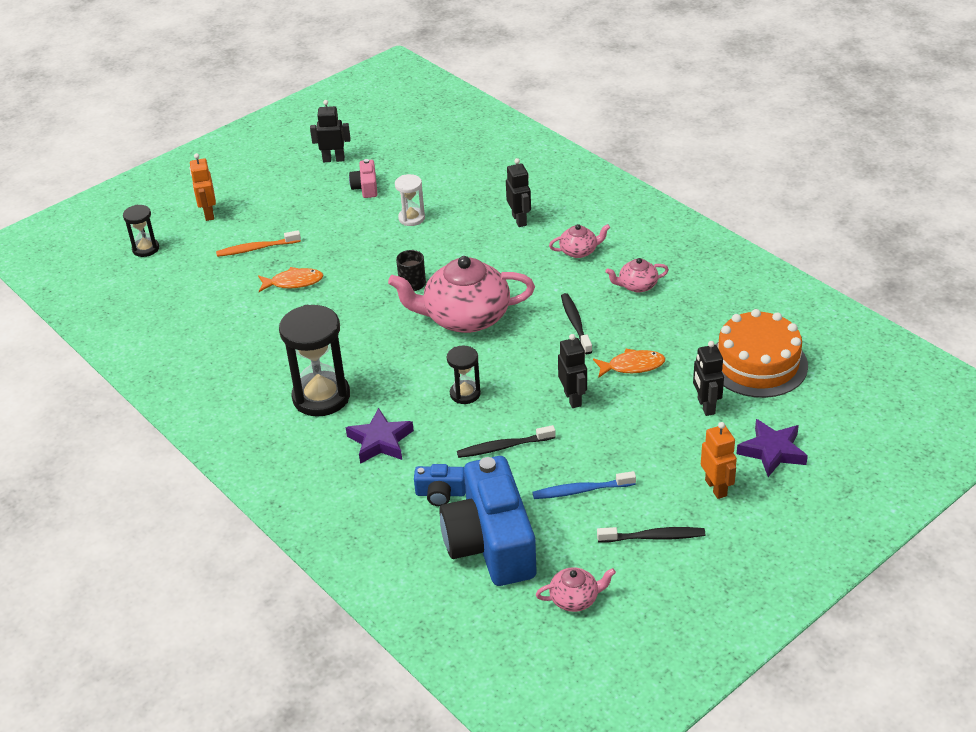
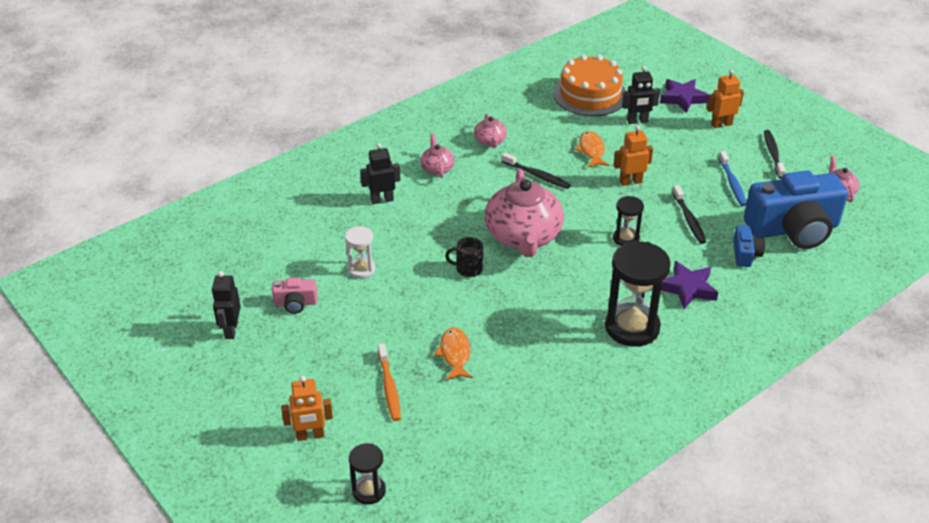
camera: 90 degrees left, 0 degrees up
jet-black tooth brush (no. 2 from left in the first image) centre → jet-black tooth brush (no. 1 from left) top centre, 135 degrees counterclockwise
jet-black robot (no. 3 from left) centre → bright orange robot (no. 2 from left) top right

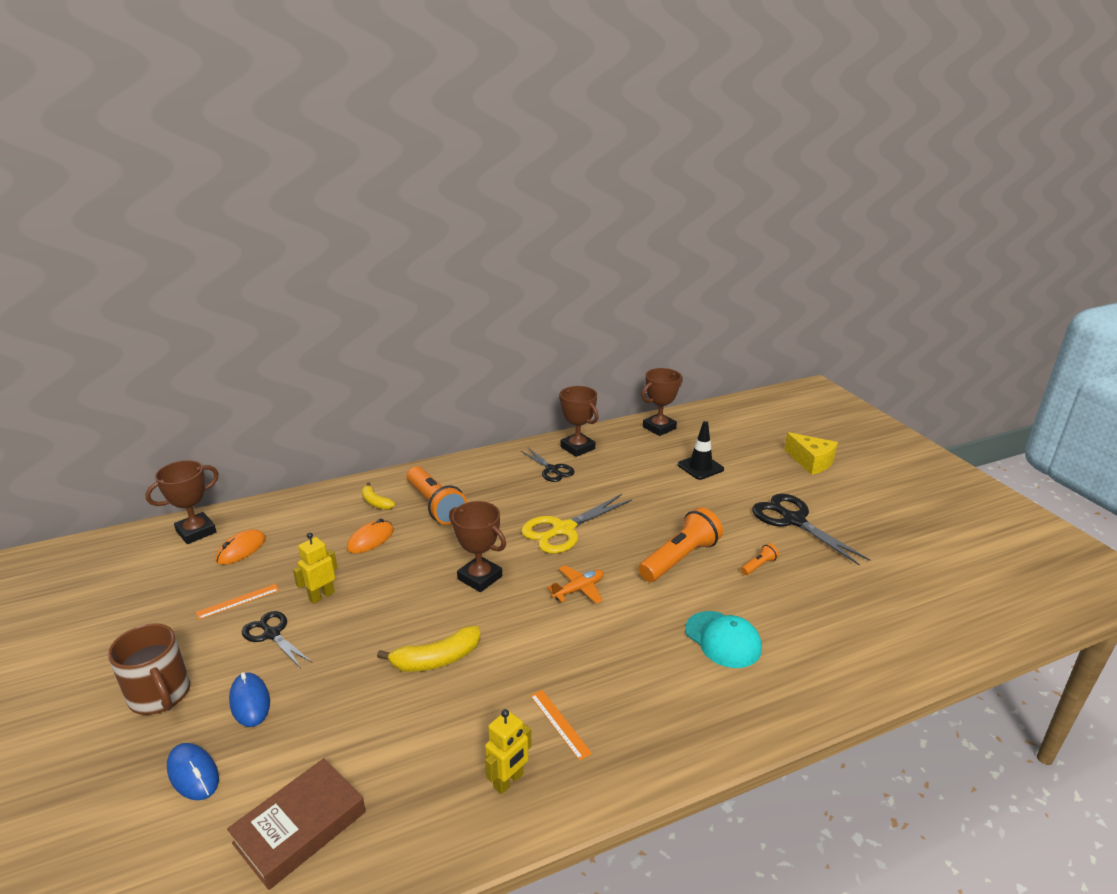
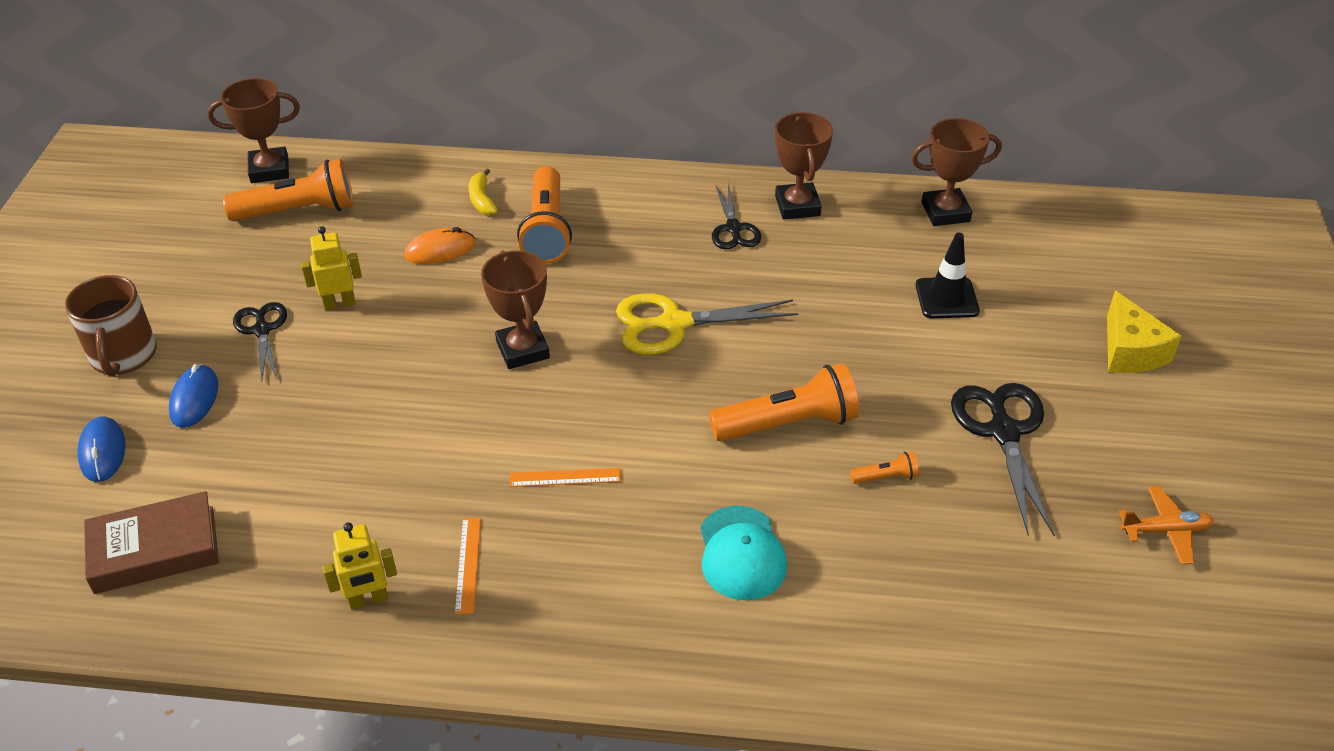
camera: 30 degrees right, 15 degrees up
bright orange PC mouse (no. 1 from left) middle left → bright orange pocket torch (no. 1 from left) top left
bright orange straightedge (no. 1 from left in the first image) bottom left → bright orange straightedge (no. 2 from left) centre, relocated
bright orange aeroplane centre → bright orange aeroplane bottom right, relocated
bright yellow banana (no. 2 from left) bottom centre → -

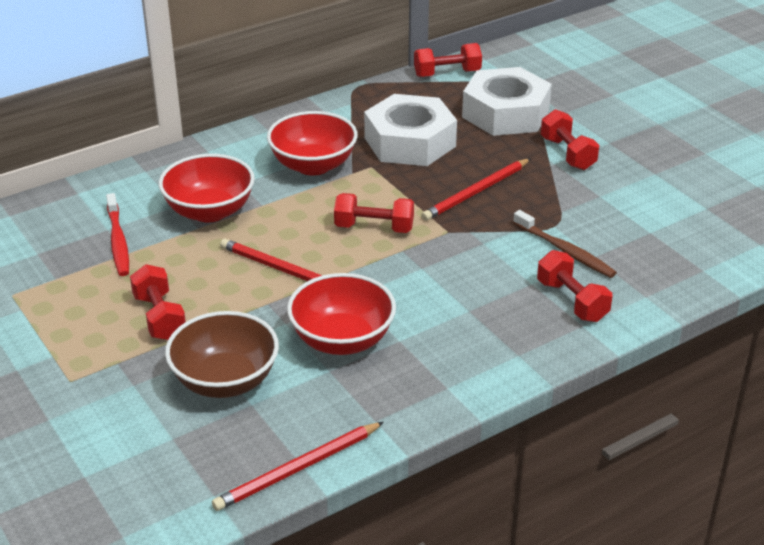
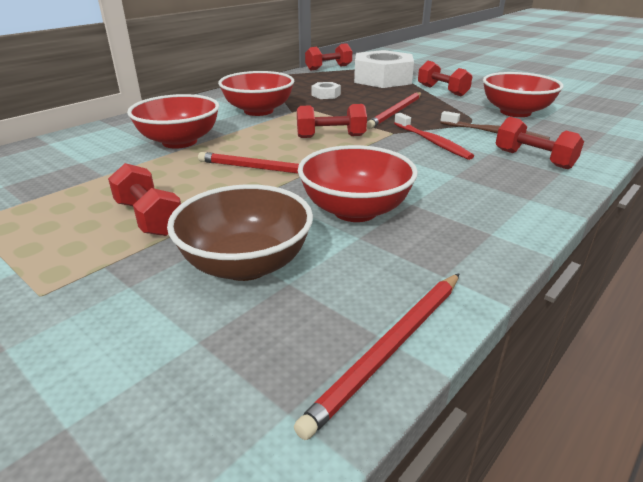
camera: 15 degrees left, 5 degrees down
pure white hex nut (no. 1 from left) top centre, x0.41
red tooth brush middle left → red tooth brush top right, relocated
- → red bowl (no. 4 from left) top right

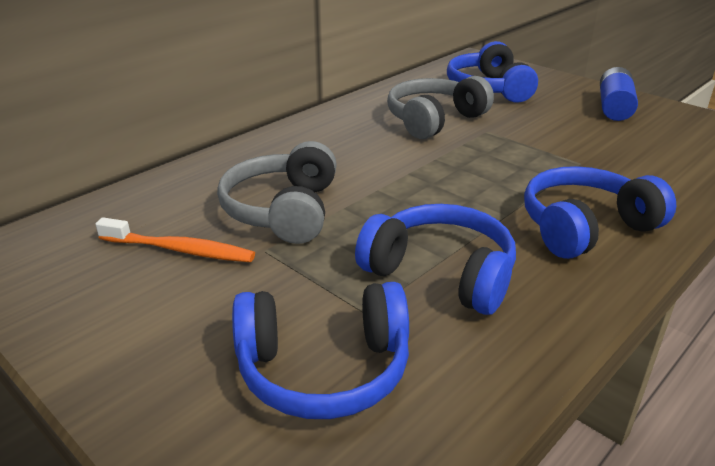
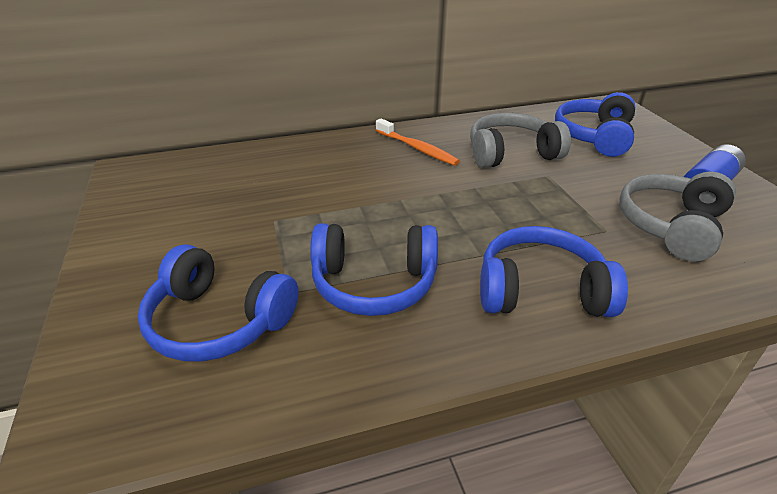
camera: 30 degrees right, 5 degrees up
royal blue headphones (no. 2 from left) centre, 120 degrees clockwise
bright orange tooth brush middle left → bright orange tooth brush top centre, relocated
ash-grey headphones (no. 1 from left in the first image) centre → ash-grey headphones (no. 2 from left) middle right, relocated

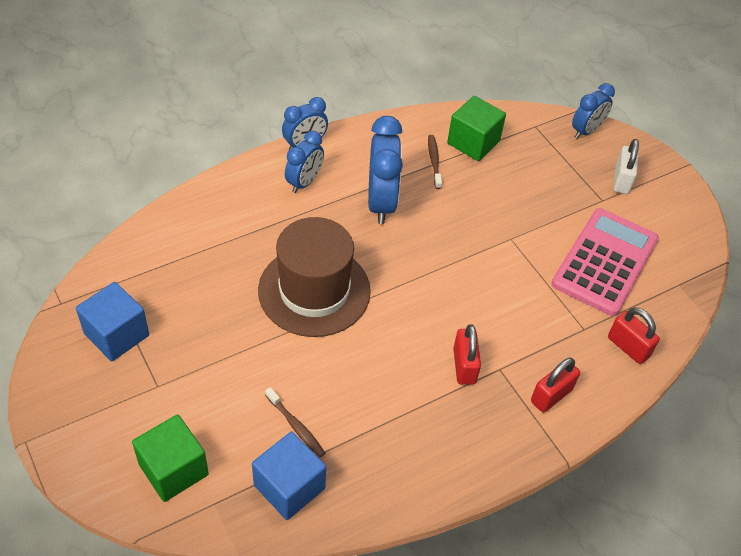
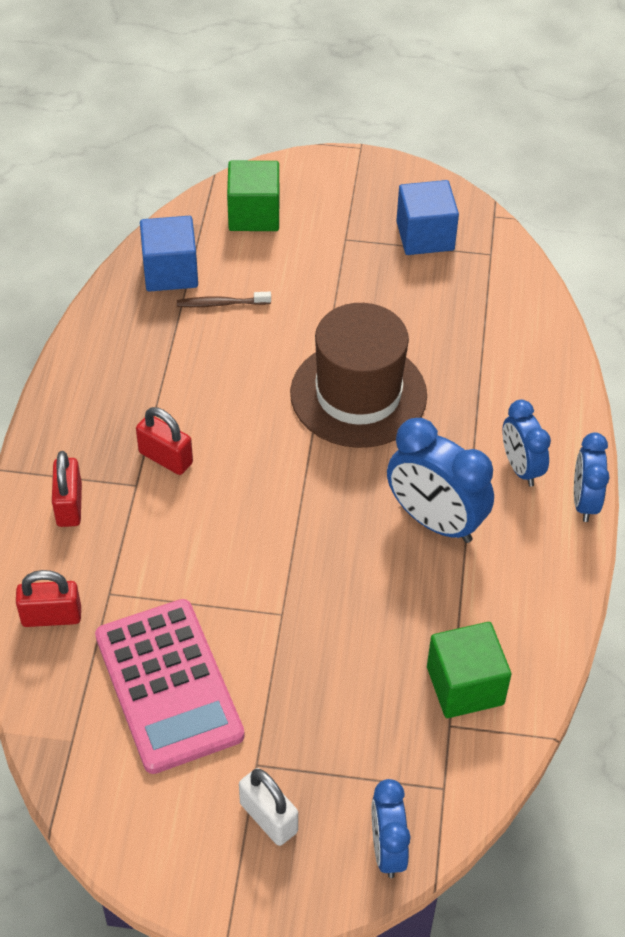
camera: 130 degrees right, 0 degrees up
russet tooth brush (no. 2 from left) top centre → -

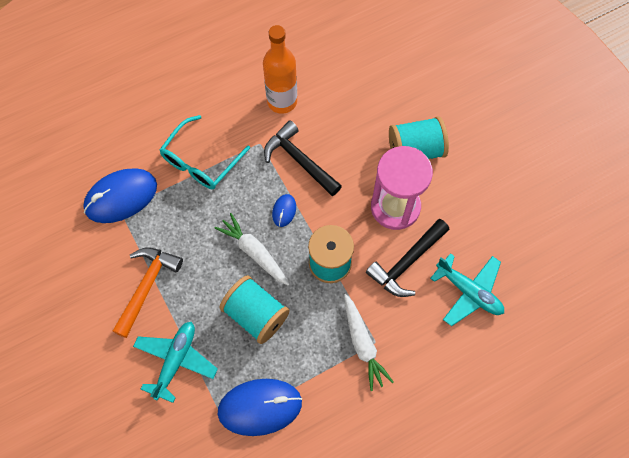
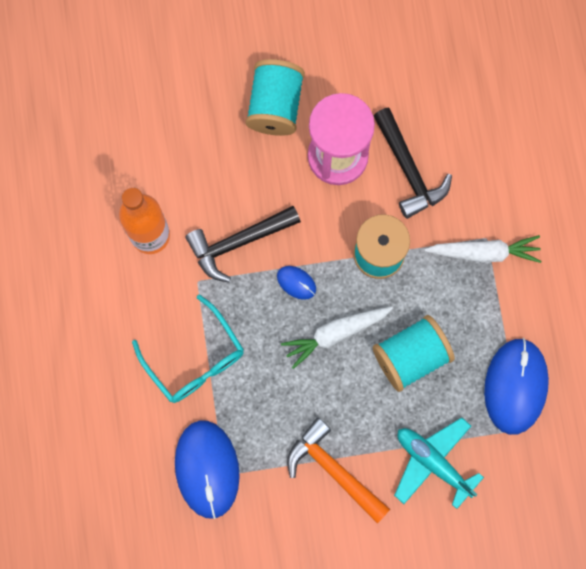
camera: 70 degrees left, 10 degrees up
teal aeroplane (no. 2 from left) middle right → -

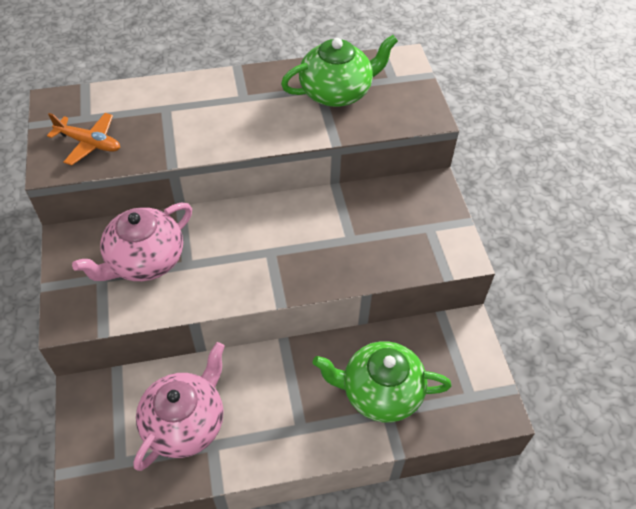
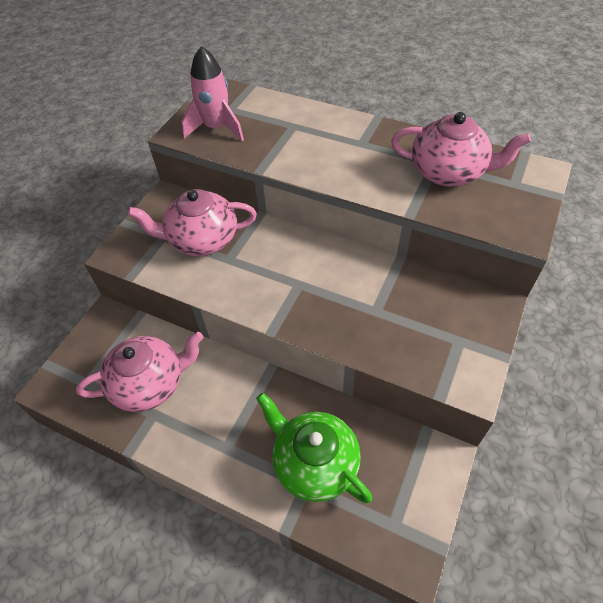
camera: 40 degrees right, 0 degrees up
bright orange aeroplane top left → rosy rocket top centre
emerald tea pot (no. 1 from left) top centre → rosy tea pot (no. 3 from left) top right

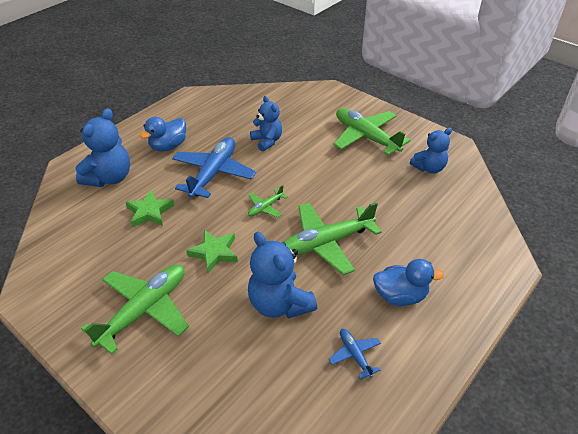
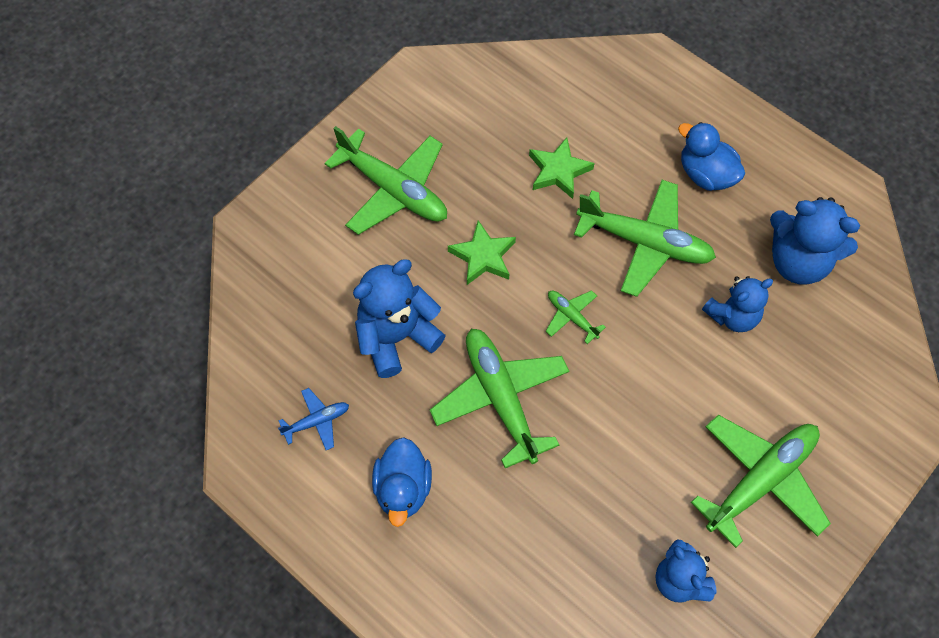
camera: 90 degrees right, 20 degrees up
royal blue aeroplane (no. 1 from left) centre → emerald aeroplane (no. 4 from left) middle right
royal blue teddy bear (no. 1 from left in the first image) middle left → royal blue teddy bear (no. 4 from left) middle right, relocated

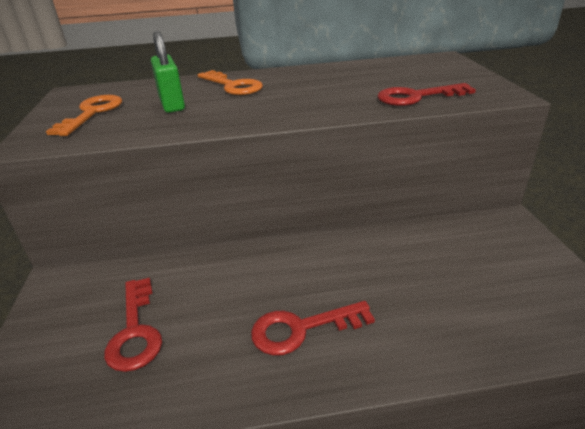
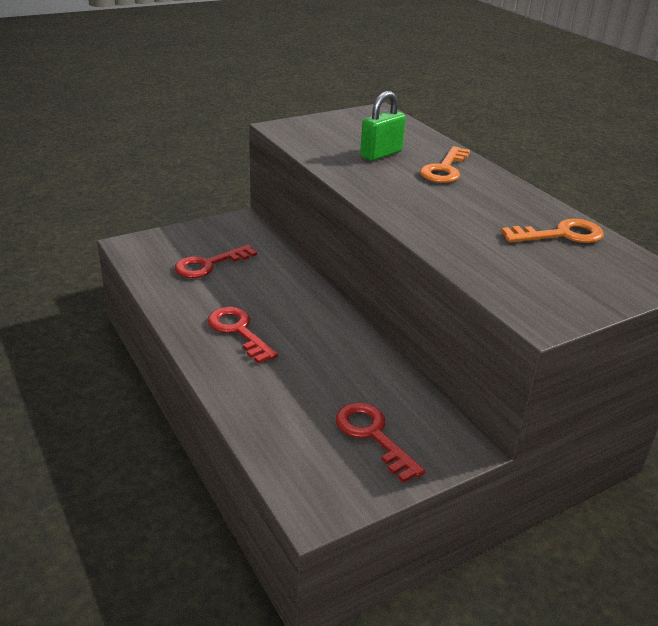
camera: 65 degrees right, 0 degrees up
red latchkey (no. 3 from left) top right → red latchkey (no. 3 from left) bottom centre, relocated
bright orange latchkey (no. 1 from left in the first image) top left → bright orange latchkey (no. 2 from left) middle right, relocated

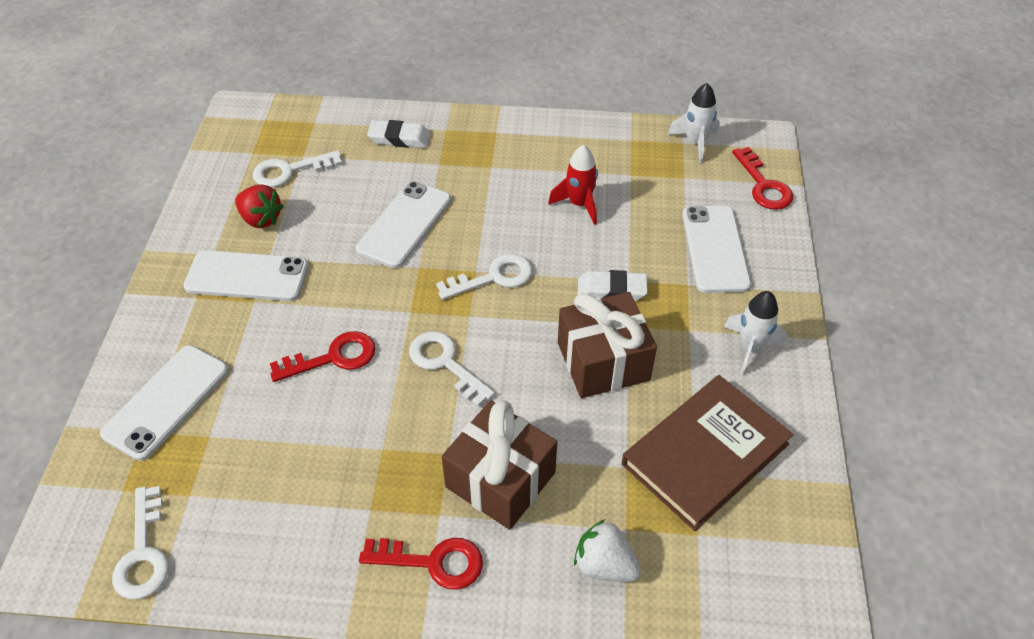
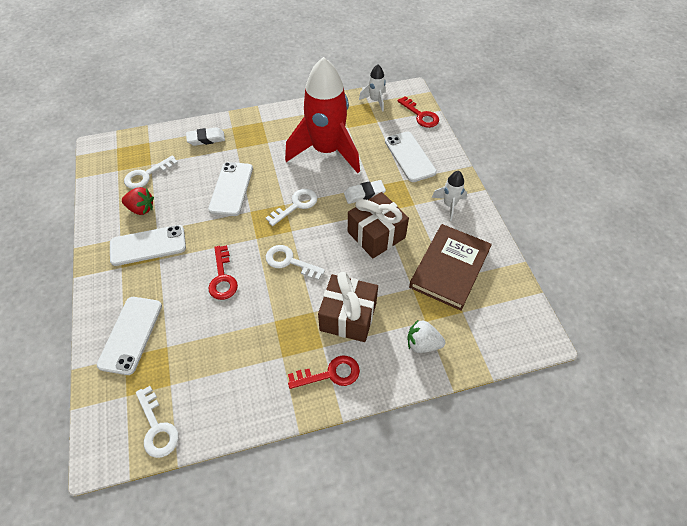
camera: 20 degrees left, 5 degrees up
red latchkey (no. 1 from left) middle left, 120 degrees clockwise
red rocket top centre, x2.33

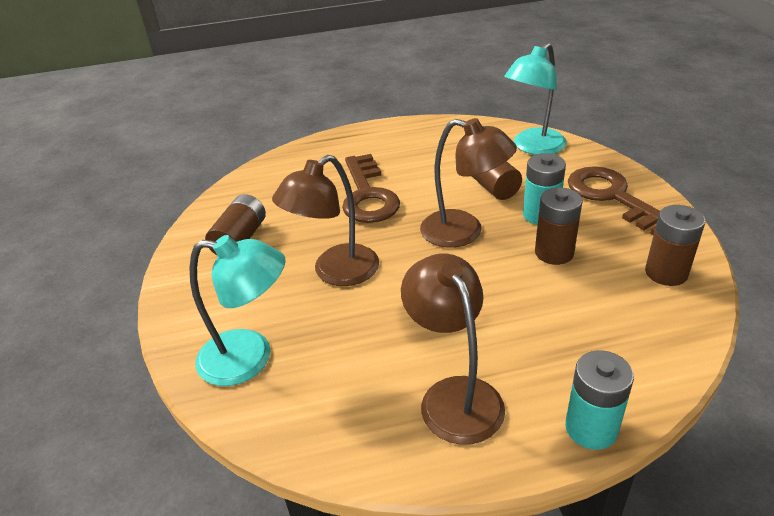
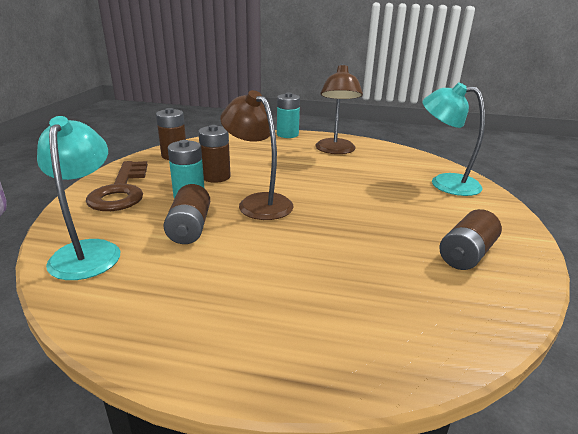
camera: 160 degrees left, 10 degrees down
teal reading lamp (no. 2 from left in the first image) top right → teal reading lamp (no. 1 from left) middle left, 75 degrees counterclockwise
russet reading lamp (no. 1 from left) centre → -
russet latchkey (no. 1 from left) centre → -

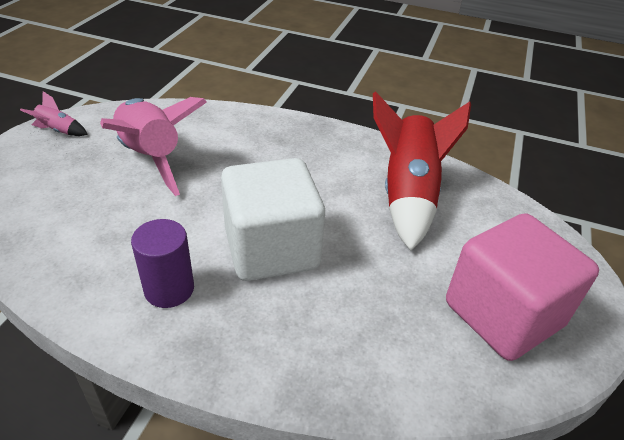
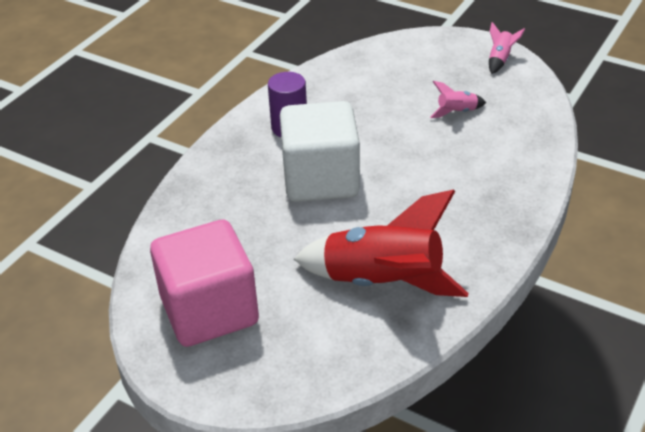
camera: 105 degrees right, 0 degrees up
rosy rocket (no. 2 from left in the first image) top left → rosy rocket (no. 1 from left) top right, x0.42

